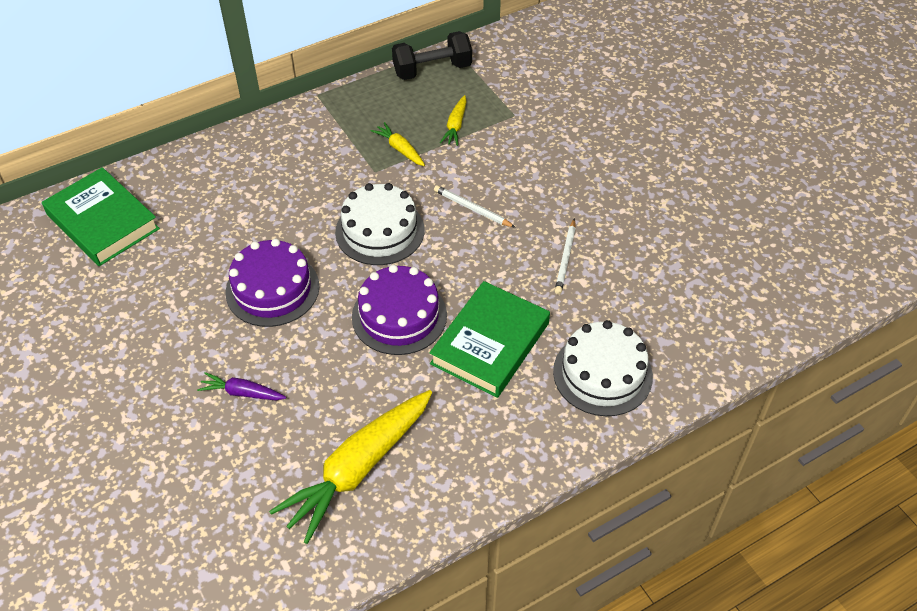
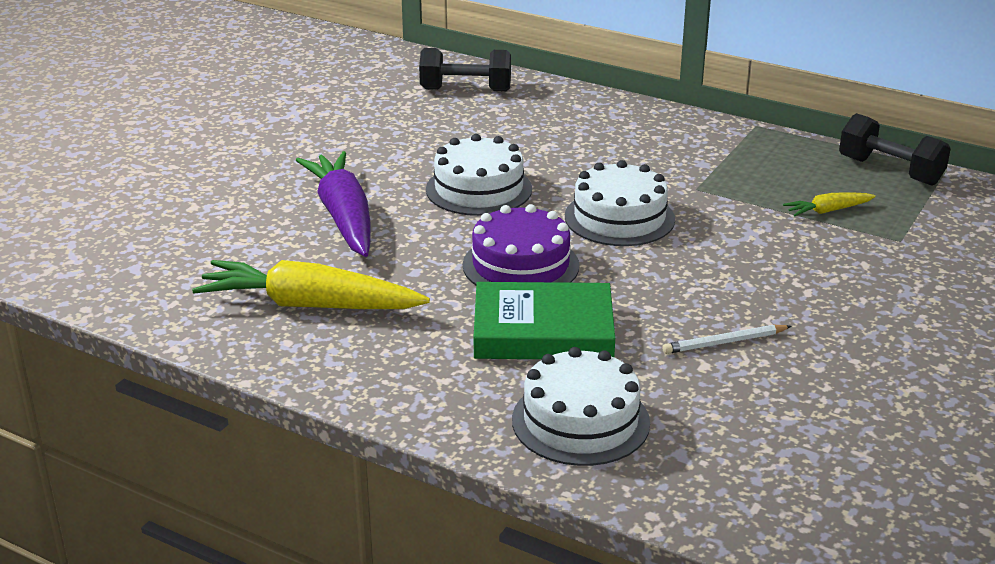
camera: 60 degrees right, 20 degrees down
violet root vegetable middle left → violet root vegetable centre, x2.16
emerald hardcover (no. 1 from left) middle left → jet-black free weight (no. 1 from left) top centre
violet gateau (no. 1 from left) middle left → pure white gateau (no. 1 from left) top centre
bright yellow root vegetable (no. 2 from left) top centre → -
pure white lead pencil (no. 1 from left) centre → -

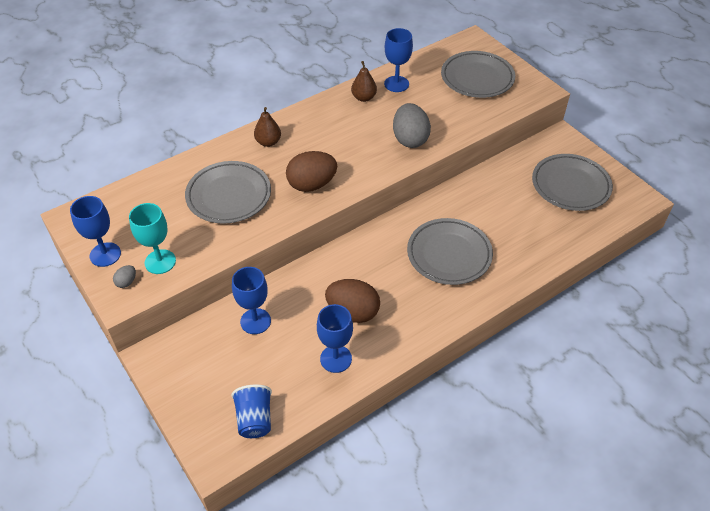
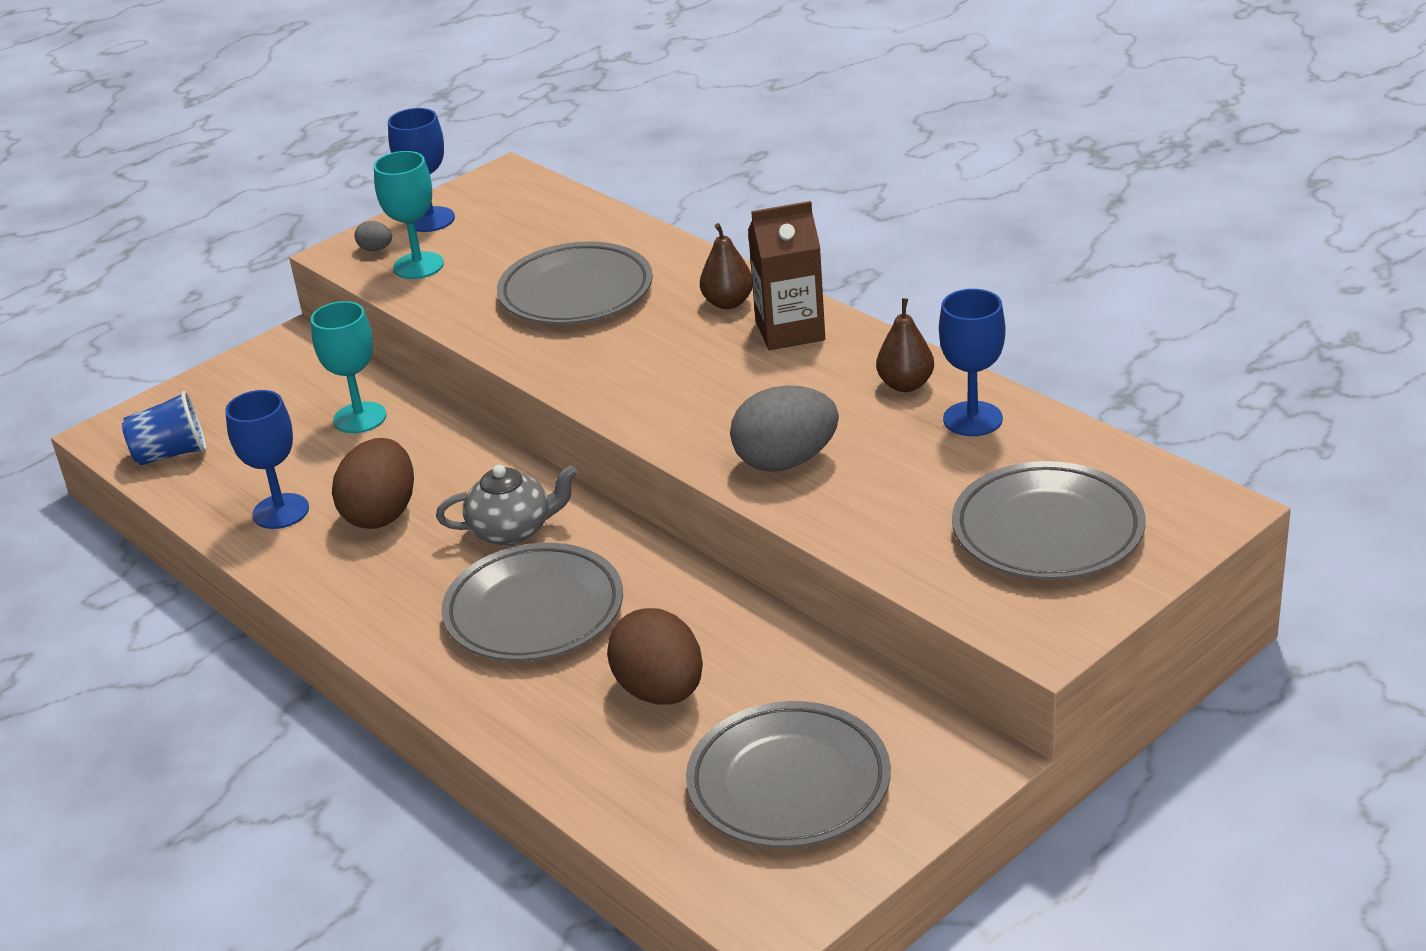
camera: 85 degrees right, 15 degrees down
royal blue chalice (no. 2 from left) centre → teal chalice (no. 1 from left) middle left
- → ash-grey tea pot centre
russet toy egg (no. 1 from left in the first image) centre → russet toy egg (no. 2 from left) bottom centre, relocated
- → russet milk carton top centre

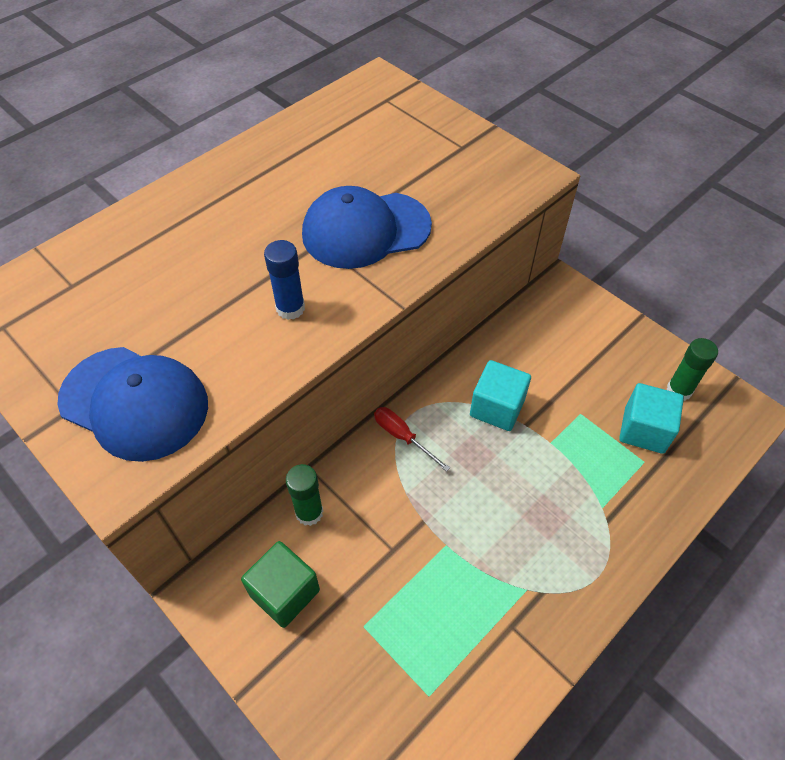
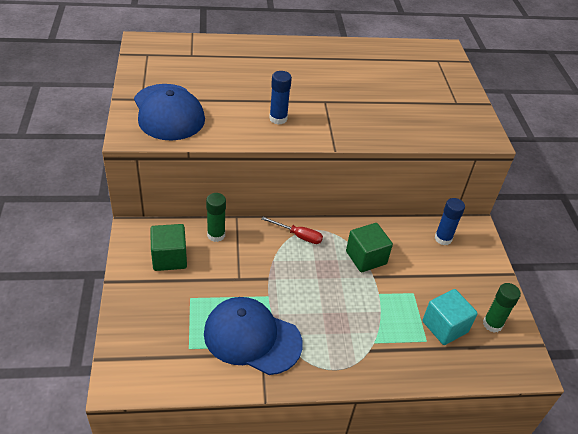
camera: 35 degrees right, 10 degrees down
royal blue cap (no. 2 from left) top centre → royal blue cap (no. 2 from left) bottom centre, relocated
red flat screwdriver centre, 120 degrees clockwise
teal block (no. 1 from left) centre → emerald block (no. 2 from left) centre
- → royal blue glue stick (no. 2 from left) middle right

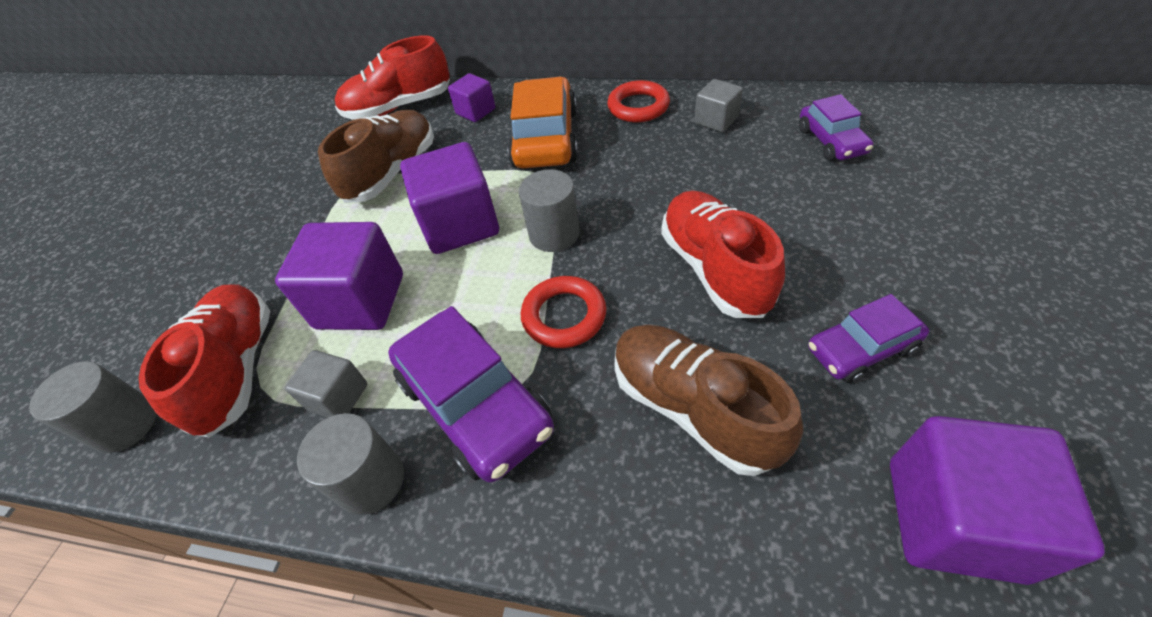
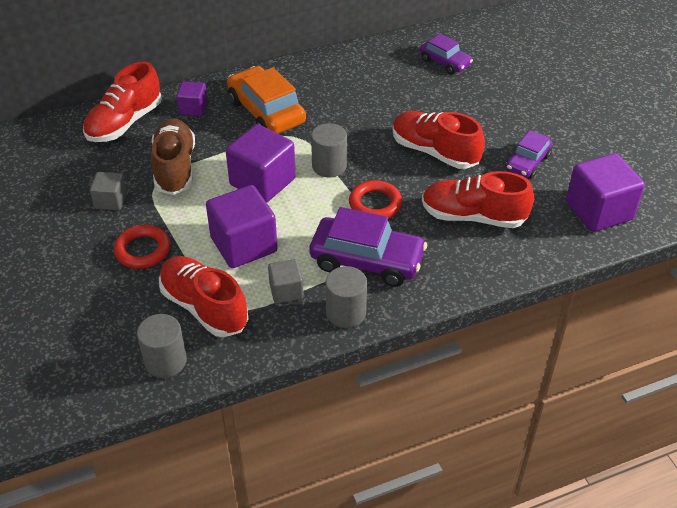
camera: 40 degrees left, 5 degrees down
ash-grey block (no. 2 from left in the first image) top centre → ash-grey block (no. 1 from left) middle left, relocated
red ring (no. 2 from left in the first image) top centre → red ring (no. 1 from left) middle left, relocated
russet shoe (no. 2 from left) centre → red shoe (no. 4 from left) middle right

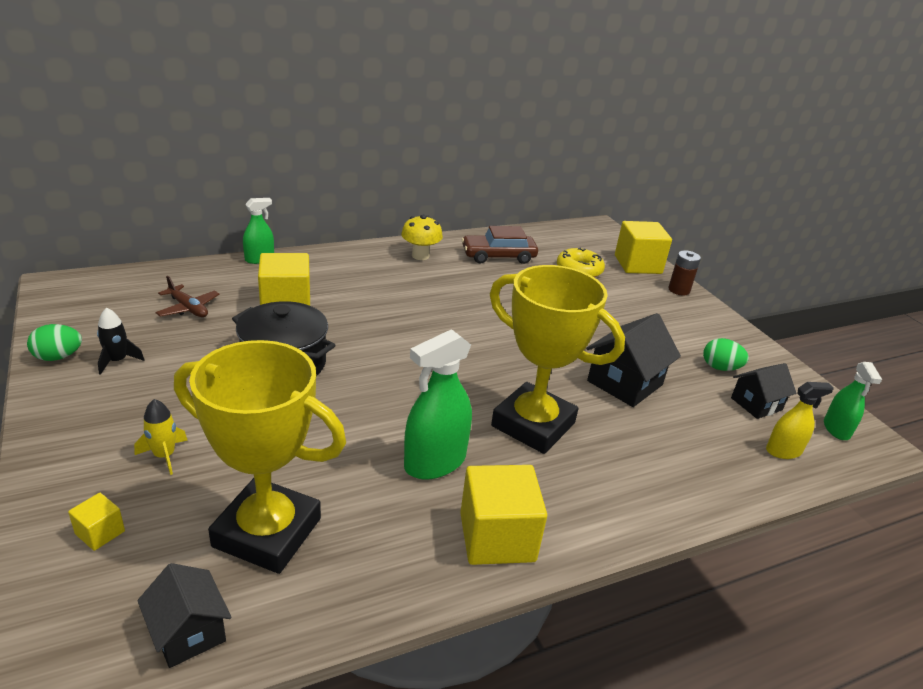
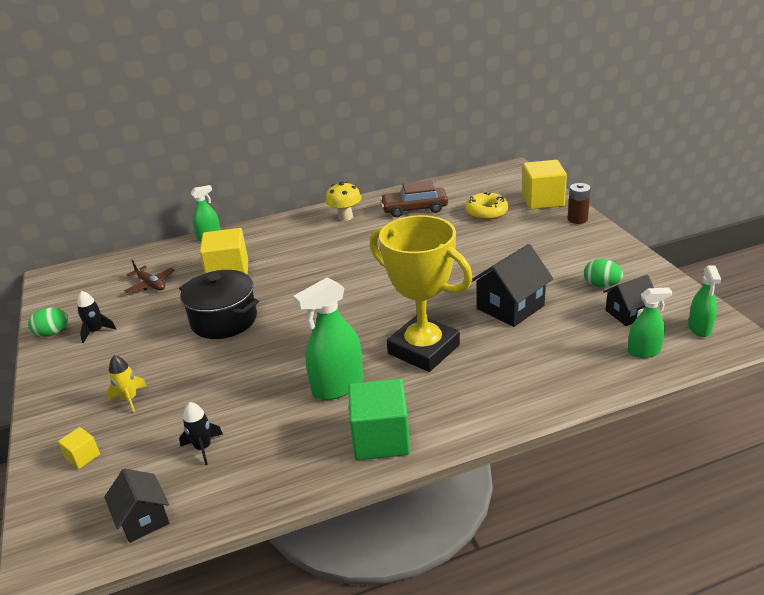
camera: 10 degrees right, 0 degrees up
bright yellow trophy (no. 1 from left) middle left → jet-black rocket (no. 2 from left) bottom left
bright yellow block (no. 3 from left) bottom centre → emerald block bottom centre
bright yellow spray cleaner middle right → emerald spray cleaner (no. 3 from left) middle right

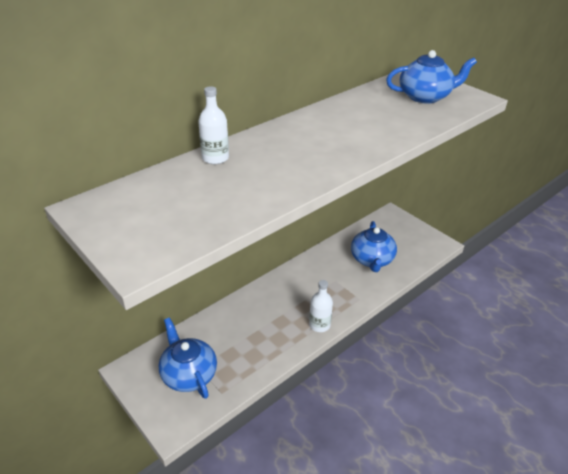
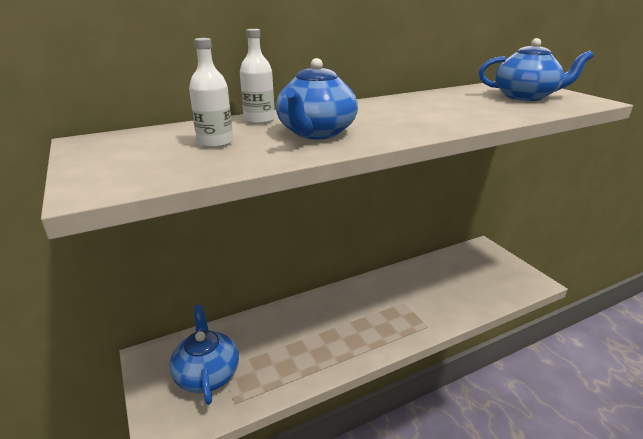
camera: 15 degrees right, 10 degrees down
pure white flask (no. 2 from left in the first image) centre → pure white flask (no. 1 from left) top left, relocated
royal blue tea pot (no. 2 from left) centre → royal blue tea pot (no. 2 from left) top centre, relocated

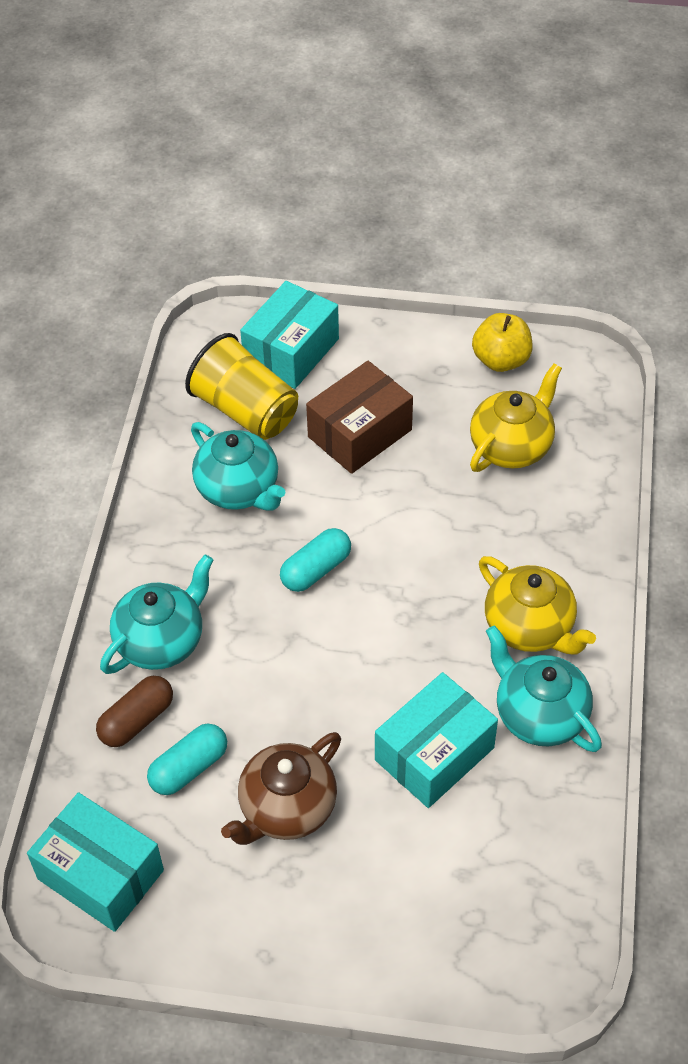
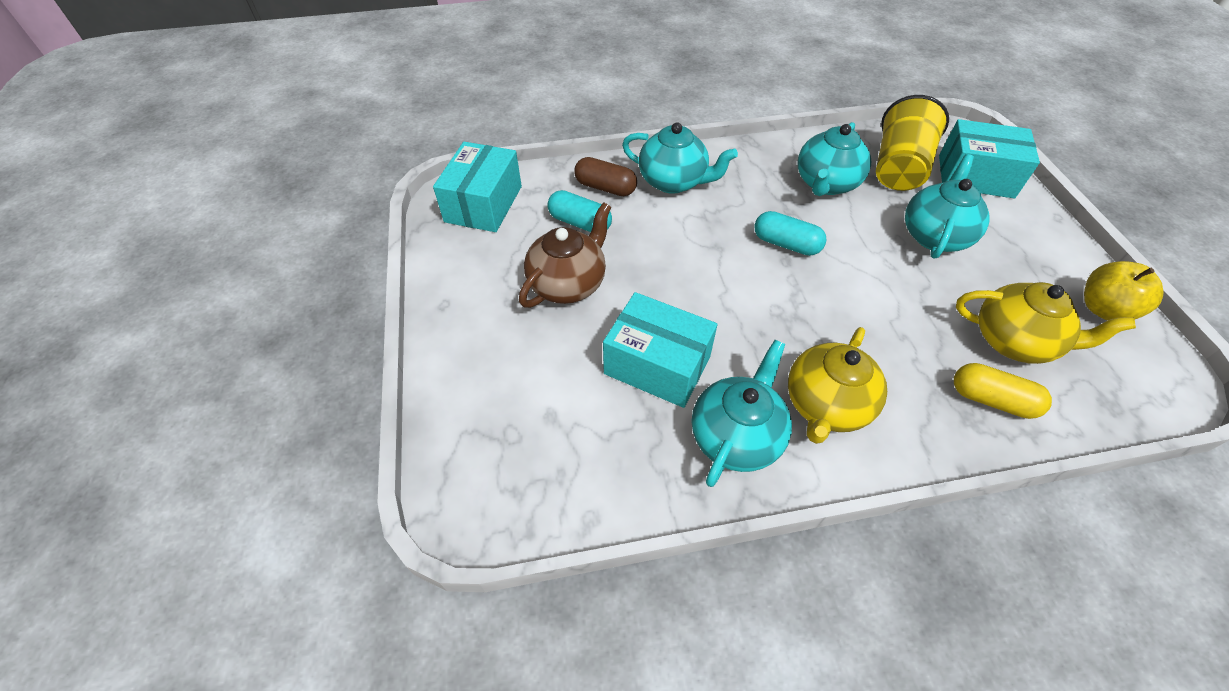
camera: 70 degrees right, 0 degrees up
russet tea pot bottom centre → russet tea pot centre, 105 degrees clockwise
russet package centre → teal tea pot (no. 4 from left) top right
- → bright yellow pill shape middle right

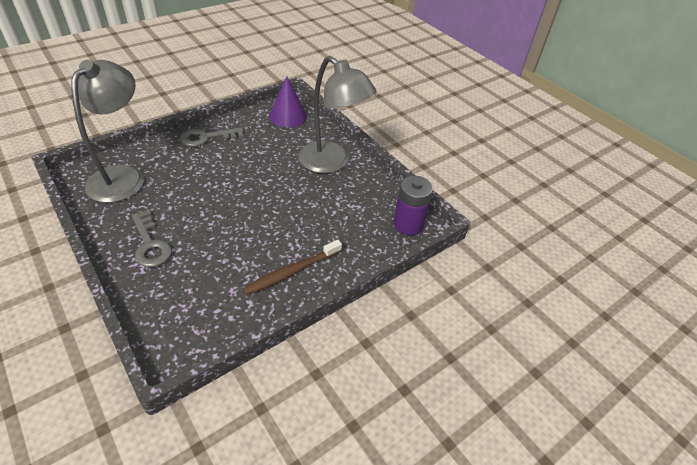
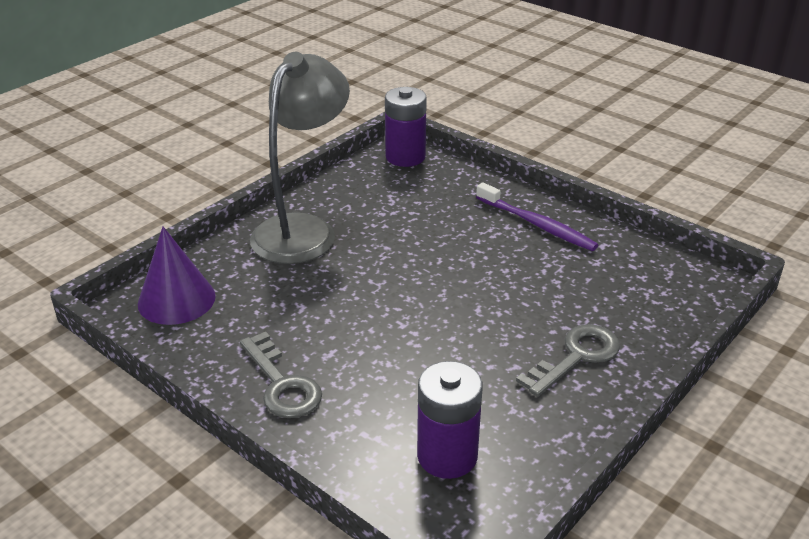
camera: 100 degrees left, 10 degrees down
ash-grey reading lamp (no. 1 from left) top left → violet AA battery (no. 2 from left) bottom centre
russet tooth brush centre → violet tooth brush centre

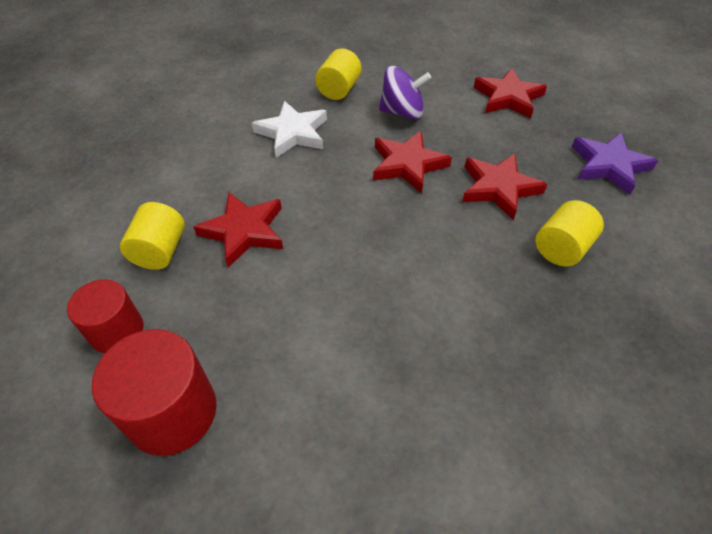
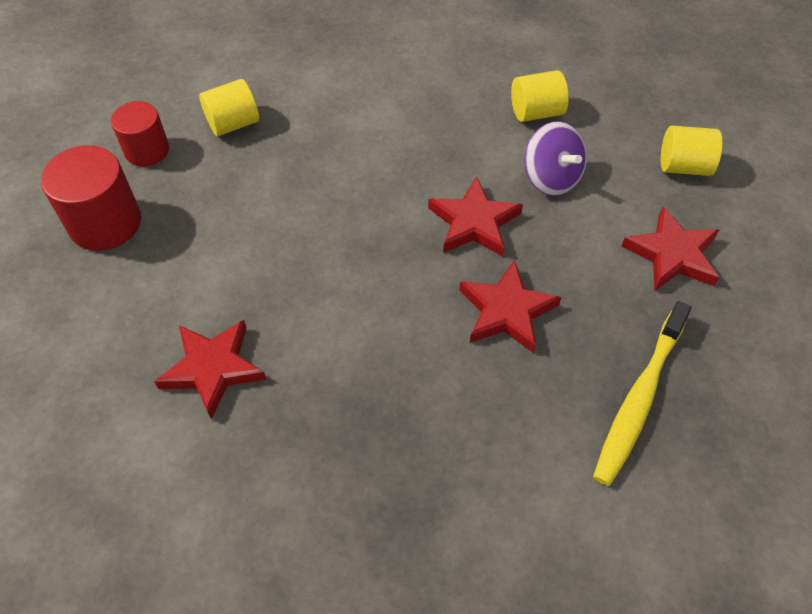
camera: 55 degrees right, 5 degrees up
red star (no. 1 from left) centre → red star (no. 1 from left) middle left, relocated
violet star top right → bright yellow tooth brush middle right
bright yellow cylinder (no. 3 from left) middle right → bright yellow cylinder (no. 3 from left) top right, relocated
pure white star top centre → -

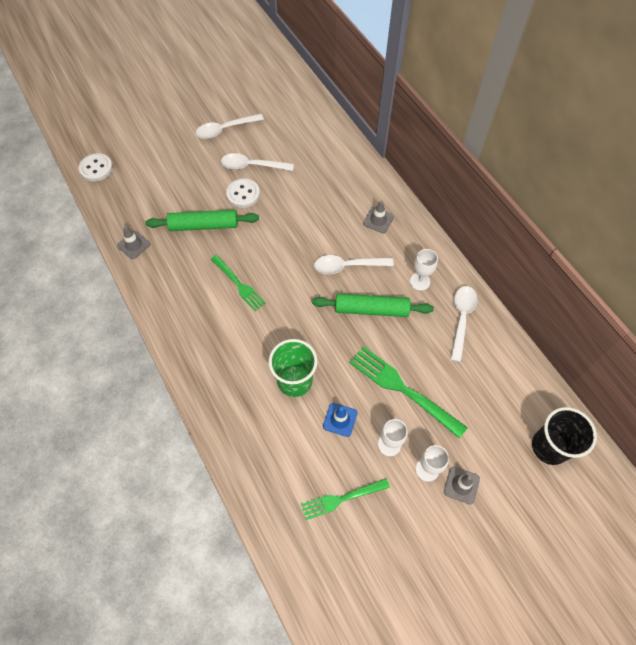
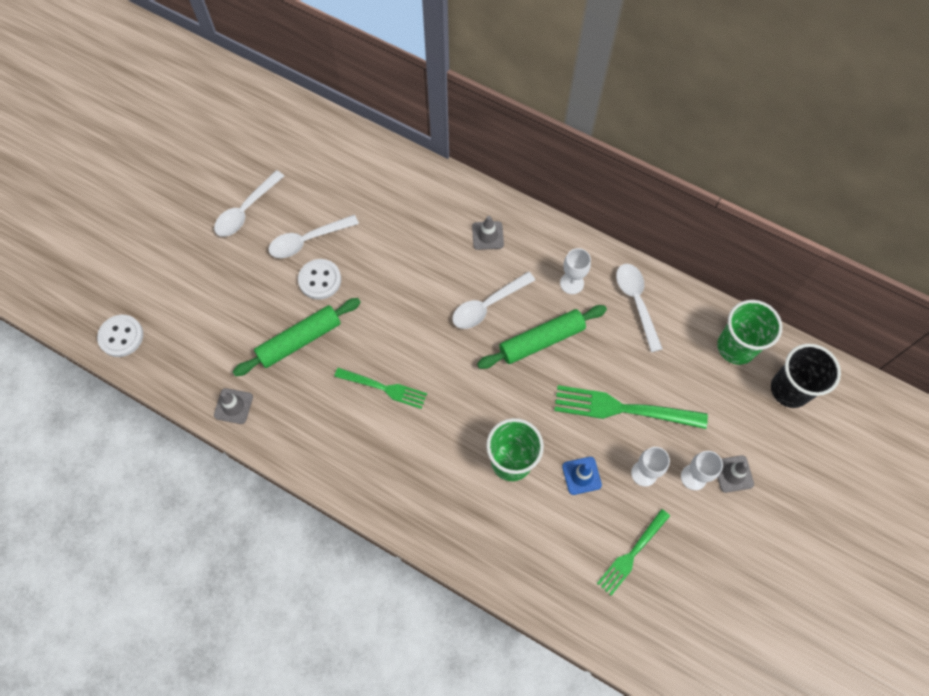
camera: 30 degrees left, 5 degrees up
- → emerald beaker (no. 2 from left) middle right

